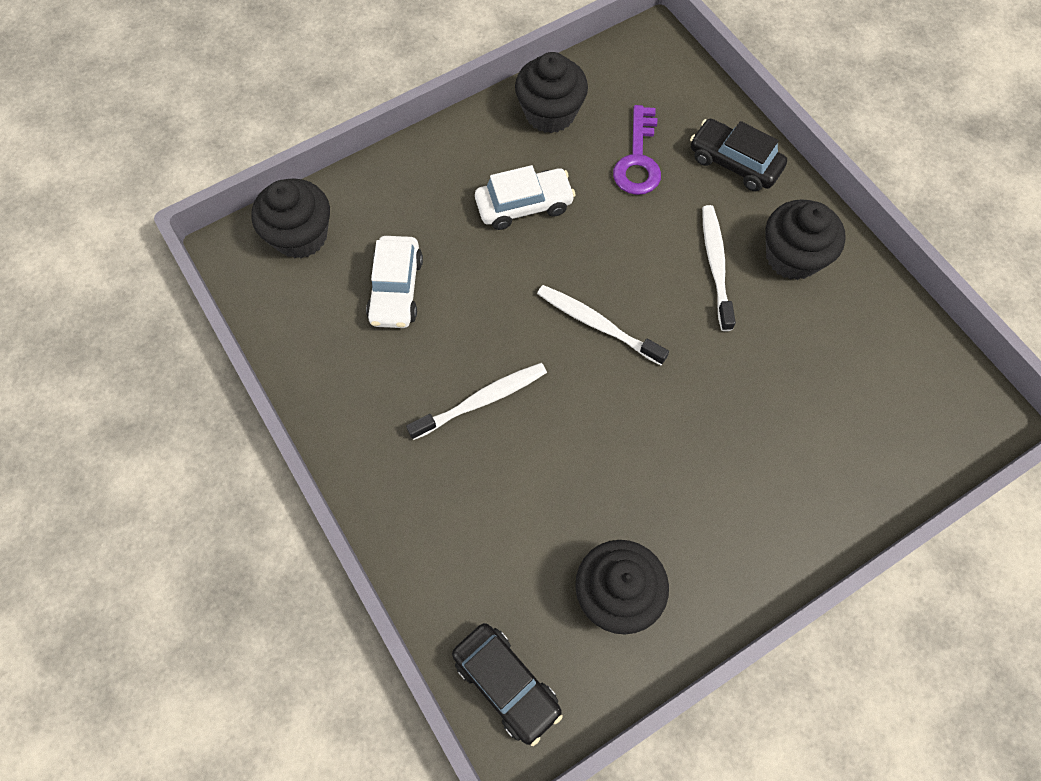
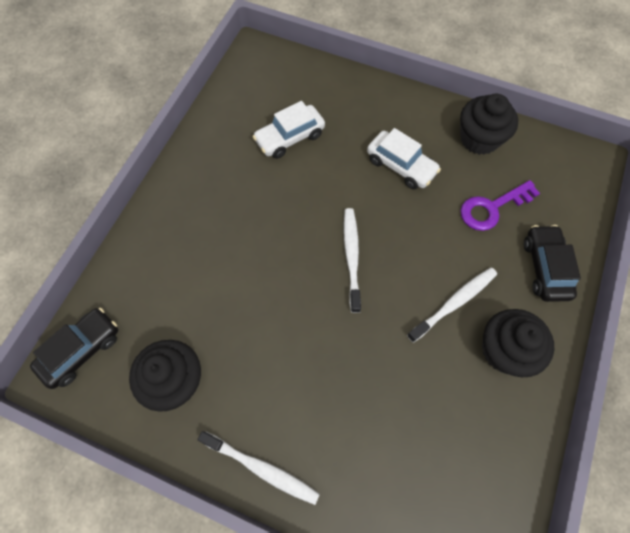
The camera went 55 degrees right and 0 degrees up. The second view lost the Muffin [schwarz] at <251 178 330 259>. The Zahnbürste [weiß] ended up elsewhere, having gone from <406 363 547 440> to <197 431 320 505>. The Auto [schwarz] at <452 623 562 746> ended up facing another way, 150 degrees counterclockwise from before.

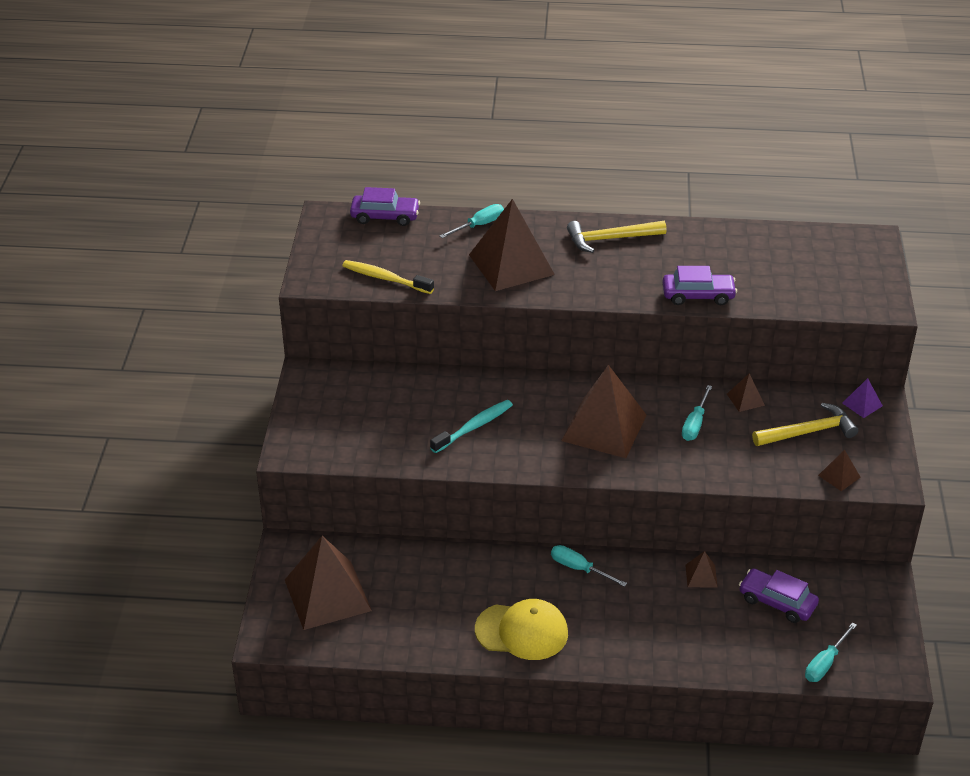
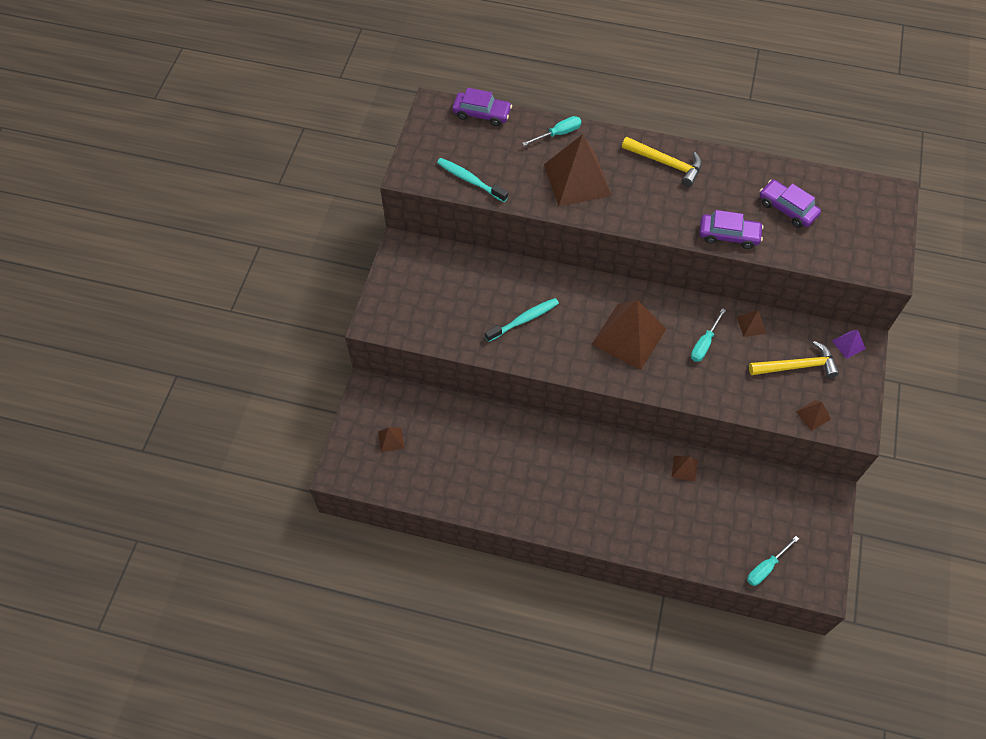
The camera went 10 degrees right and 20 degrees up. The Hammer [gelb] at <567 221 666 253> ended up facing another way, 150 degrees counterclockwise from before. What was the Zahnbürste [gelb] at <342 260 434 294> turned into the Zahnbürste [türkis] at <437 158 508 202>. The size of the Pyramide [braun] at <285 536 372 630> changed by a factor of 0.43. The second view lost the Schraubenzieher [türkis] at <551 545 627 587>. The Auto [lila] ended up elsewhere, having gone from <739 568 819 623> to <759 179 821 228>. The second view lost the Kappe [gelb] at <475 599 568 660>.

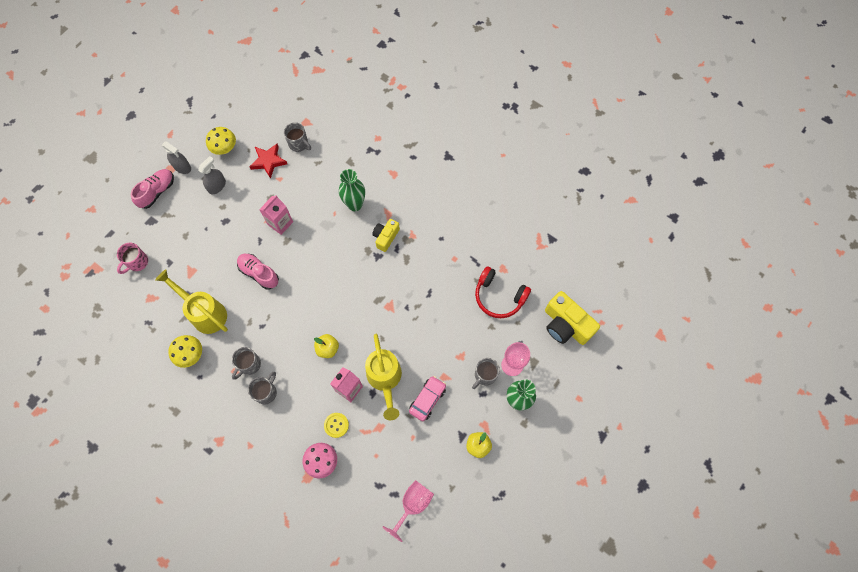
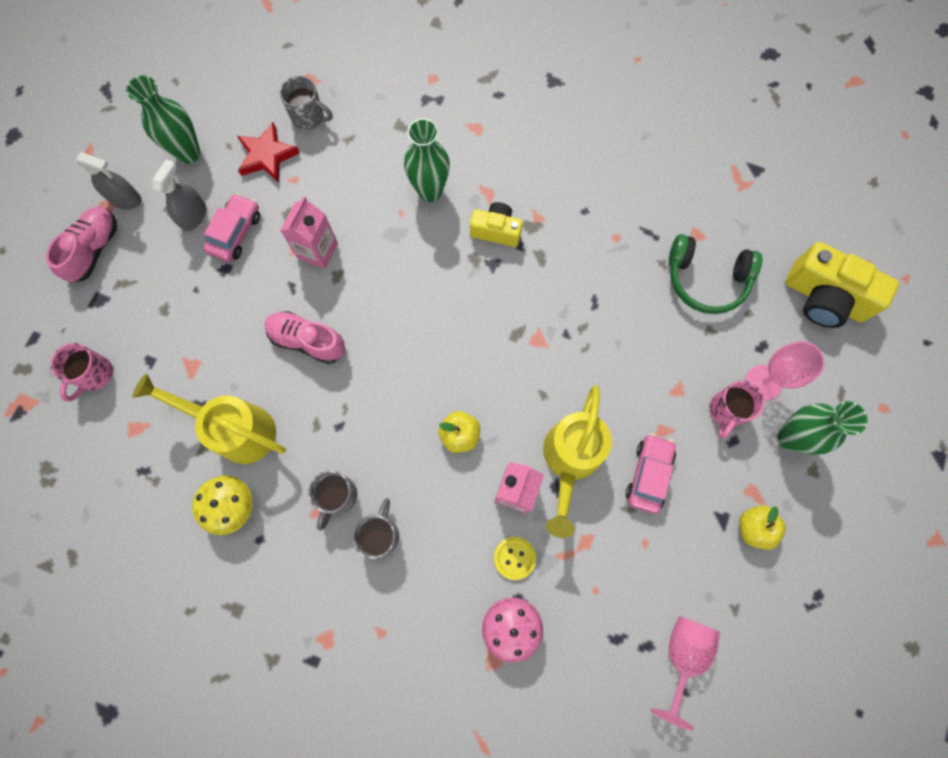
The camera went 15 degrees left and 5 degrees up. Where the Pilz [gelb] stood at <206 127 236 155>, the Vase [grün] came to stand at <126 75 201 164>. The Kamera [gelb] at <372 219 400 252> ended up facing another way, 90 degrees clockwise from before. What was the Kopfhörer [rot] at <475 266 531 318> turned into the Kopfhörer [grün] at <669 234 762 314>. The Gießkanne [gelb] at <365 334 402 420> ended up facing another way, 45 degrees clockwise from before. What was the Tasse [grau] at <472 358 500 389> turned into the Tasse [rosa] at <709 381 764 439>. The second view gained the Auto [rosa] at <204 193 260 262>.

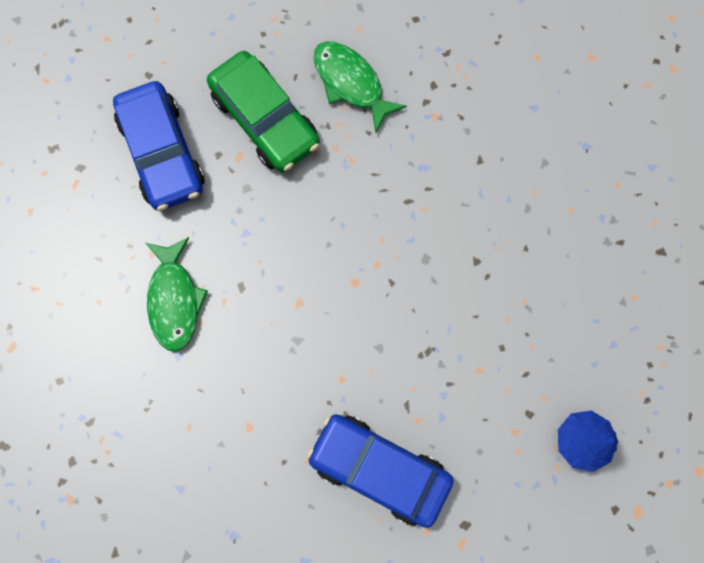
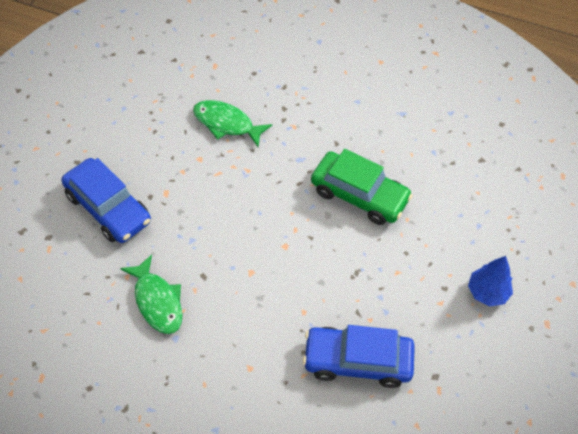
The camera went 25 degrees left and 20 degrees down. The Auto [grün] ended up elsewhere, having gone from <207 51 320 172> to <311 149 413 225>.

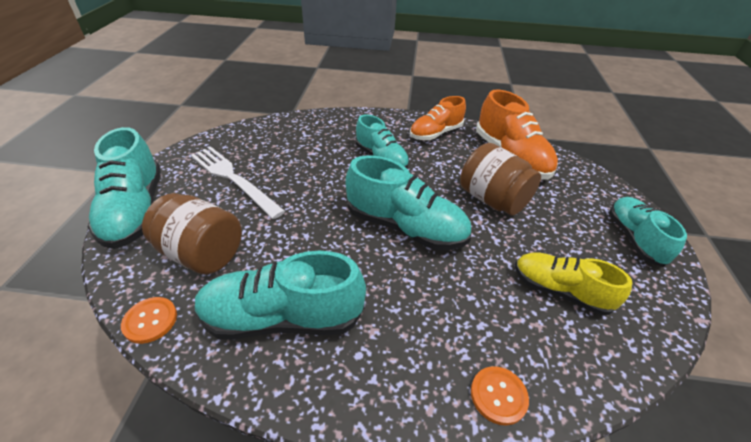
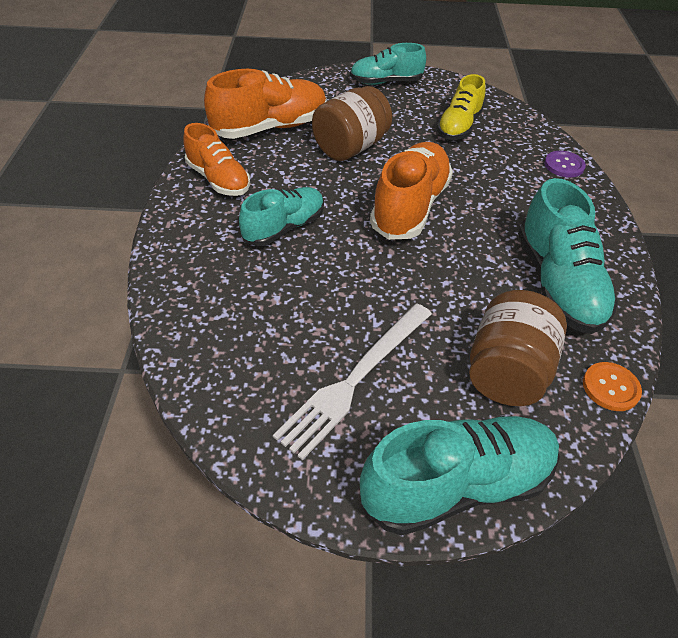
The camera went 95 degrees left and 5 degrees up. What was the Schuh [türkis] at <345 155 471 250> turned into the Schuh [orange] at <370 142 453 240>. What was the Knopf [orange] at <471 366 529 426> turned into the Knopf [lila] at <544 151 586 178>.

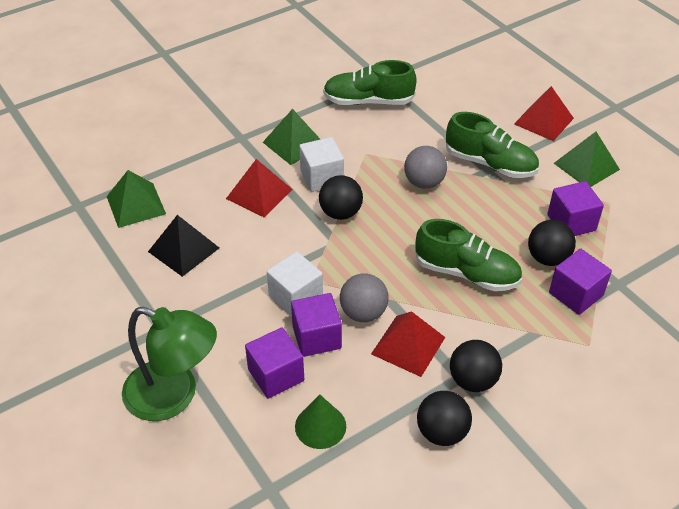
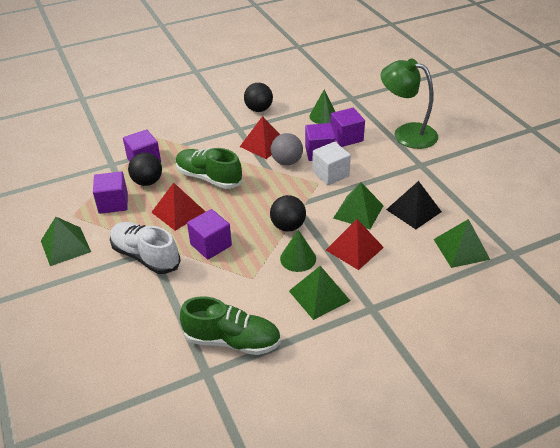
The camera went 170 degrees left and 5 degrees down. The Pyramide [rot] ended up elsewhere, having gone from <514 86 574 141> to <151 183 206 231>. What was the Schuh [grün] at <446 112 539 178> turned into the Schuh [weiß] at <110 222 181 274>. Where the Kubus [weiß] stood at <299 137 344 192>, the Kegel [grün] came to stand at <280 230 316 272>. Where the Ball [grau] stood at <404 146 447 189>, the Kubus [lila] came to stand at <187 209 232 260>. The second view lost the Ball [schwarz] at <450 340 502 392>. The second view gained the Pyramide [grün] at <333 182 384 229>.

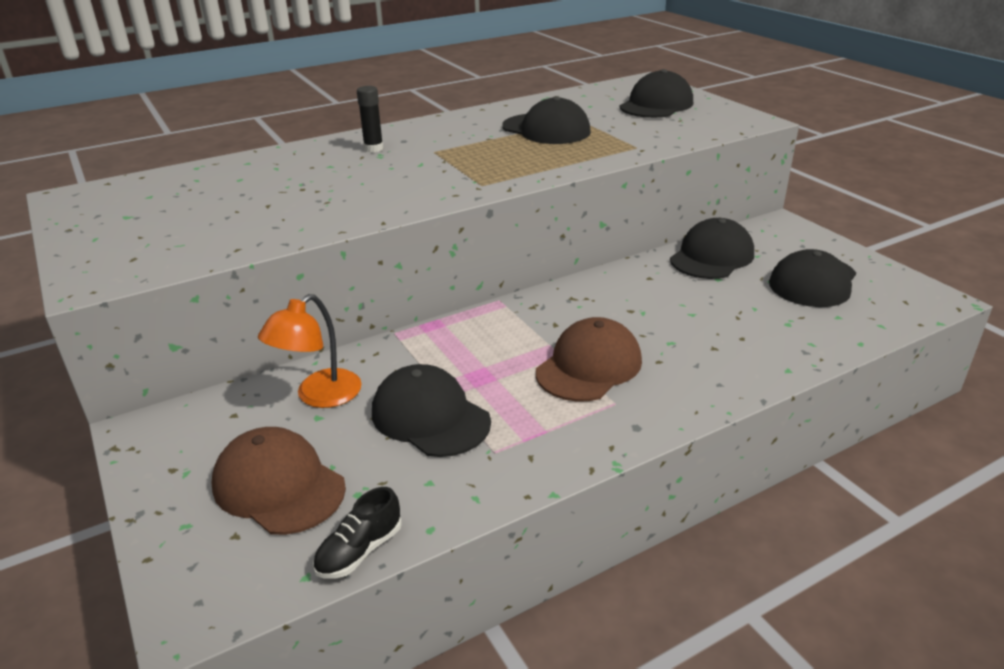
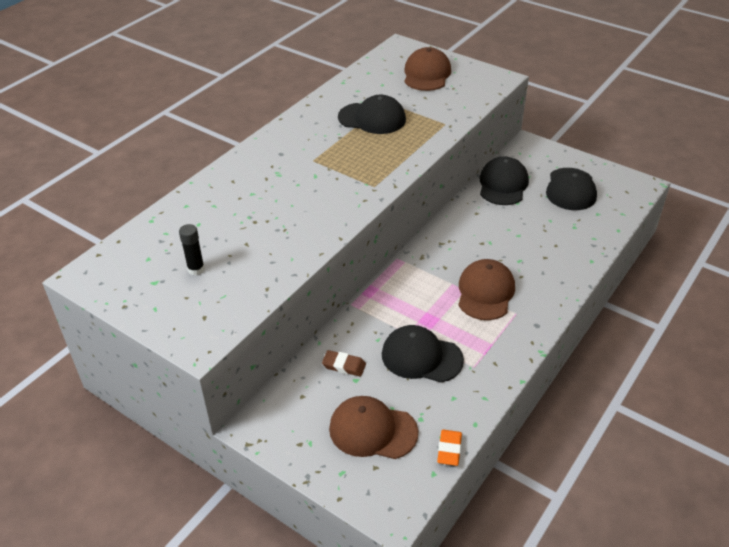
The camera went 25 degrees left and 10 degrees up. What was the Kappe [schwarz] at <619 69 693 118> turned into the Kappe [braun] at <404 47 451 91>. The Klebestift [schwarz] ended up elsewhere, having gone from <357 86 383 152> to <179 224 205 275>. Where the Lampe [orange] stood at <258 294 362 408>, the Radiergummi [braun] came to stand at <322 350 366 377>. Where the Schuh [schwarz] stood at <313 487 402 579>, the Radiergummi [orange] came to stand at <437 430 462 466>.

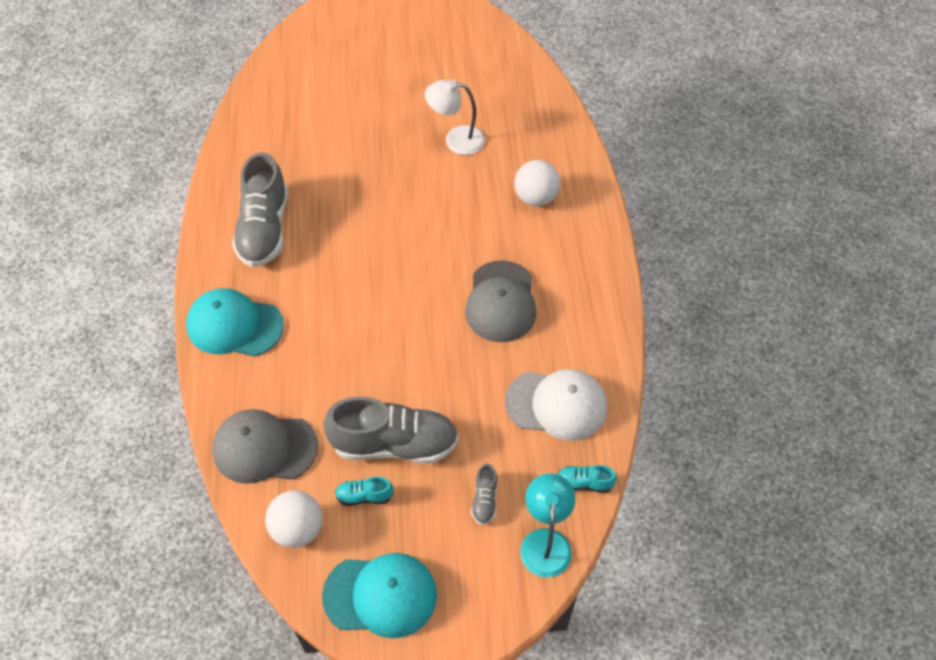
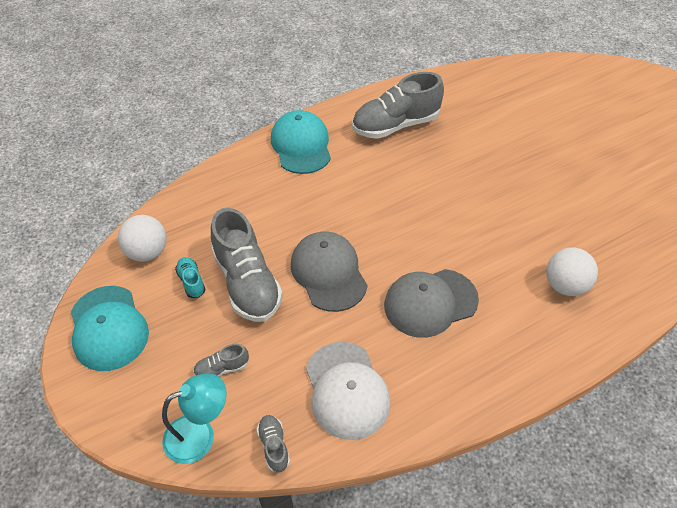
The camera went 65 degrees right and 5 degrees down. The second view lost the Lampe [weiß] at <425 80 485 155>. The Kappe [grau] ended up elsewhere, having gone from <212 409 318 484> to <291 232 368 312>. What was the Schuh [türkis] at <557 465 617 493> turned into the Schuh [grau] at <257 415 290 473>.

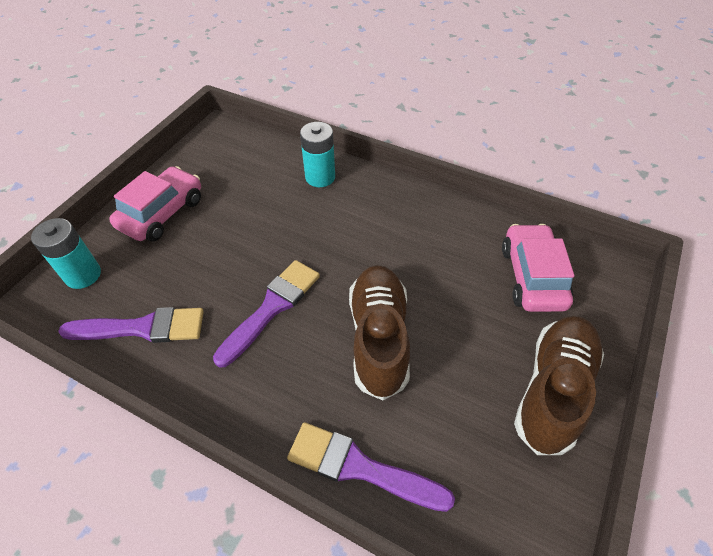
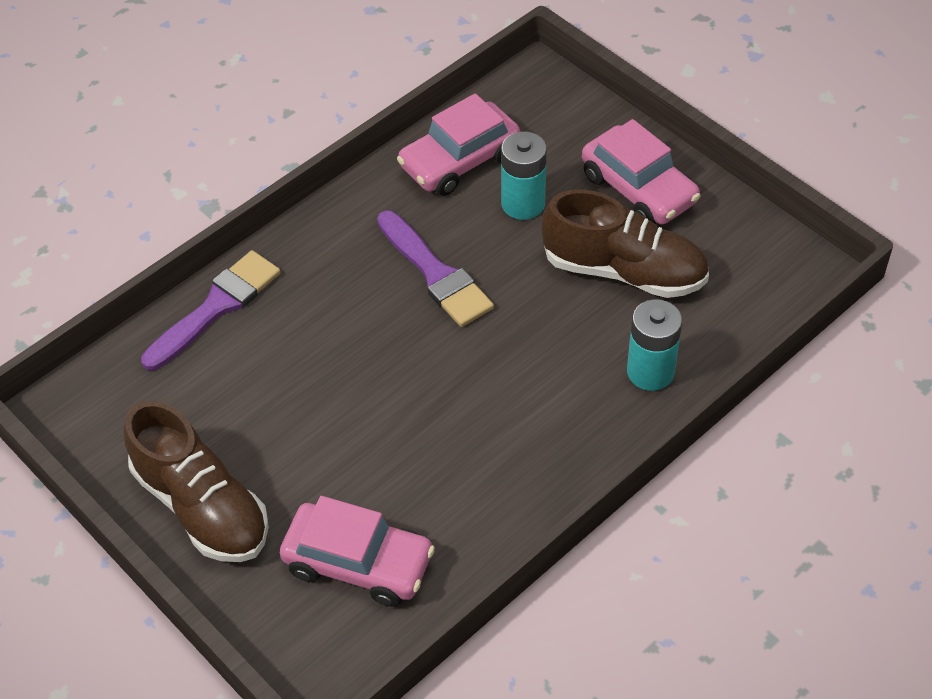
The camera went 110 degrees right and 0 degrees up. The Batterie [türkis] ended up elsewhere, having gone from <31 218 101 289> to <501 131 547 220>. The Schuh [braun] ended up elsewhere, having gone from <349 265 410 401> to <542 190 709 298>. Where the Pinsel [lila] stood at <58 307 204 343>, the Auto [rosa] came to stand at <397 93 520 196>.

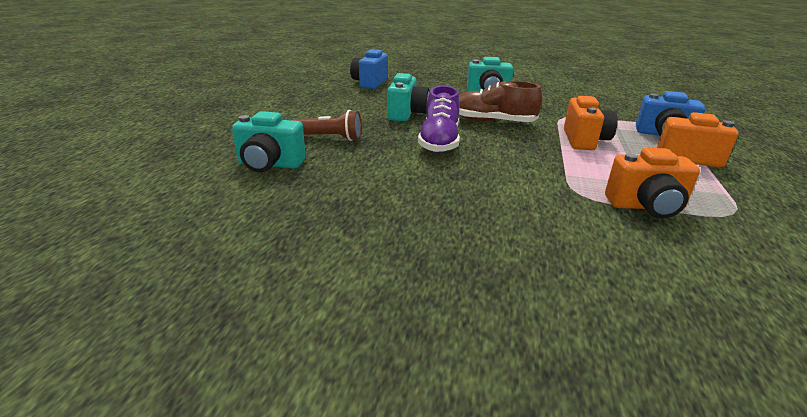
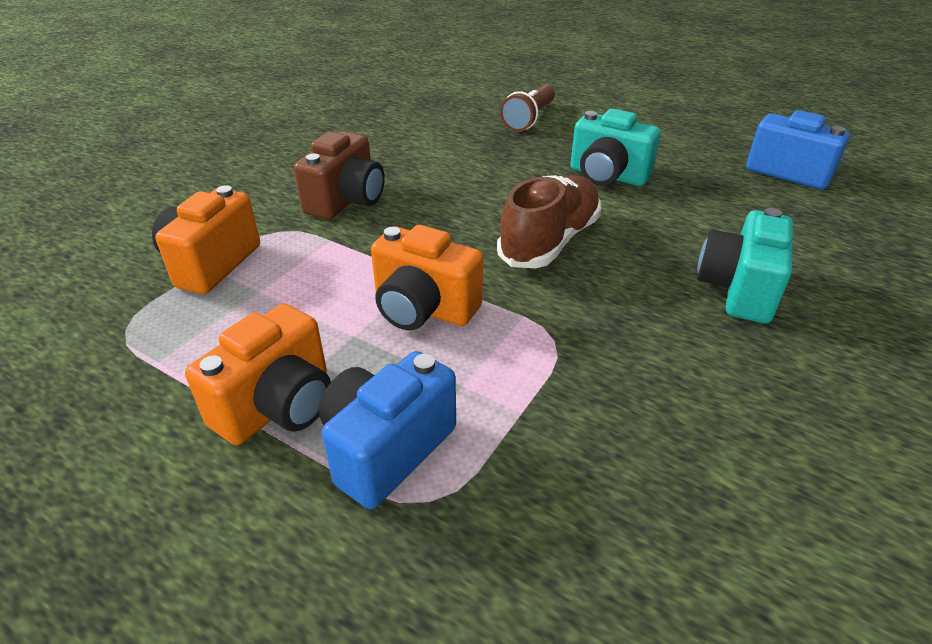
The camera went 110 degrees right and 10 degrees up. The second view lost the Schuh [lila] at <418 86 460 153>. The second view lost the Kamera [türkis] at <232 111 306 172>. The second view gained the Kamera [braun] at <294 131 385 220>.

